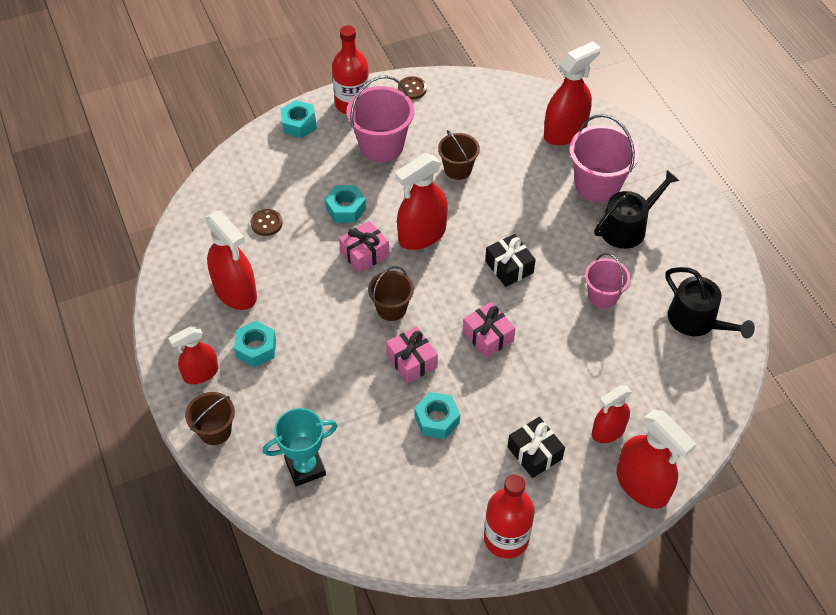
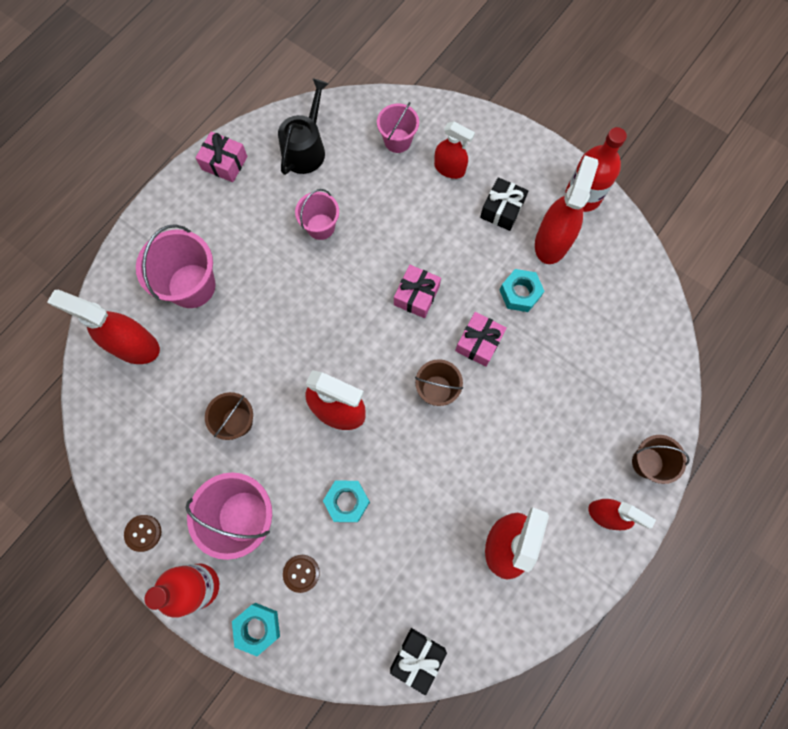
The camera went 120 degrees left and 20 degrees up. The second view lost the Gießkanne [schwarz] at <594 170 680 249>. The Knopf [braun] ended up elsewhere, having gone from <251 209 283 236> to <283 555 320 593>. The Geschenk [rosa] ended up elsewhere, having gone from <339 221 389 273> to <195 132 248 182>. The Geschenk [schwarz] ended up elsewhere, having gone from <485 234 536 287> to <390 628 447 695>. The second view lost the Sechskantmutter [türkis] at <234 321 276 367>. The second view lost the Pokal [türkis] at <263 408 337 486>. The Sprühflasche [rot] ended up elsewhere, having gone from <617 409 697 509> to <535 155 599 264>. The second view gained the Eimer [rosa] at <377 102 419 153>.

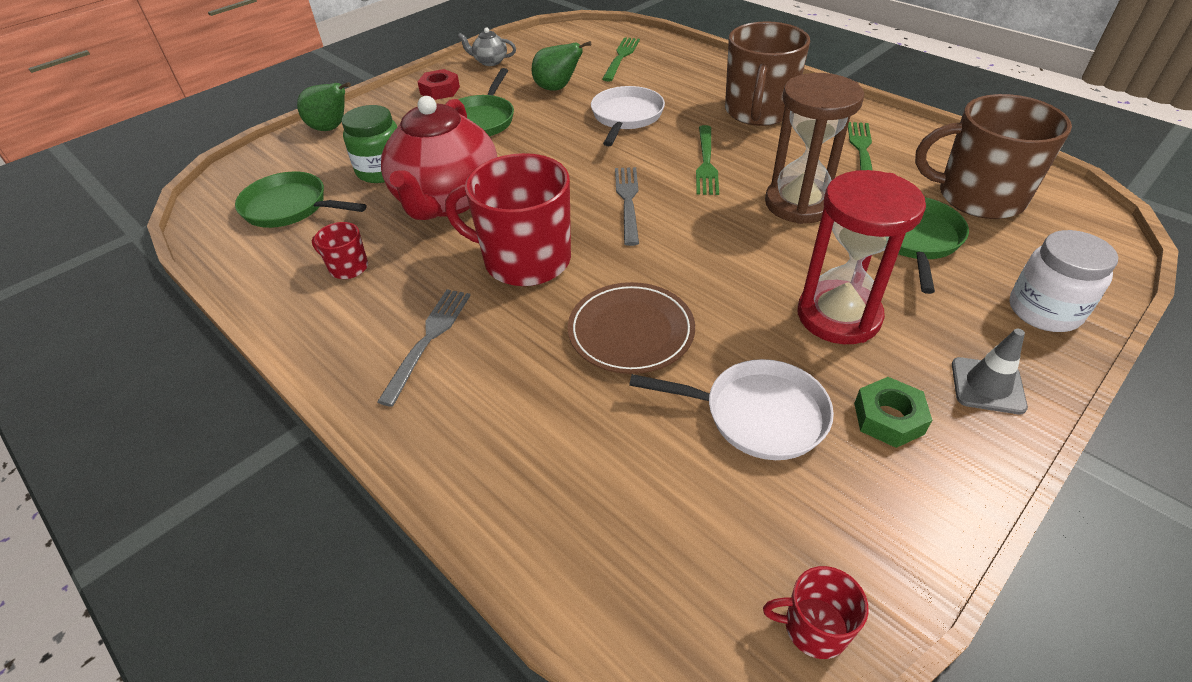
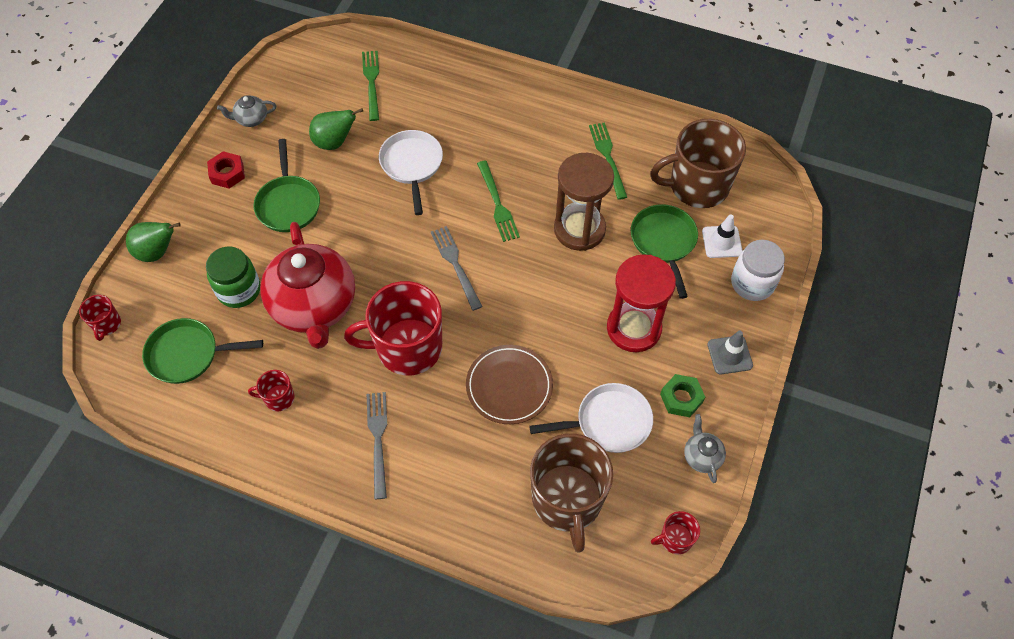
The camera went 25 degrees left and 15 degrees up. The Tasse [braun] ended up elsewhere, having gone from <725 21 810 126> to <530 433 613 553>. The second view gained the Leitkegel [weiß] at <702 214 743 258>. The second view gained the Tasse [rot] at <79 295 121 341>. The second view gained the Teekanne [grau] at <684 414 726 483>.

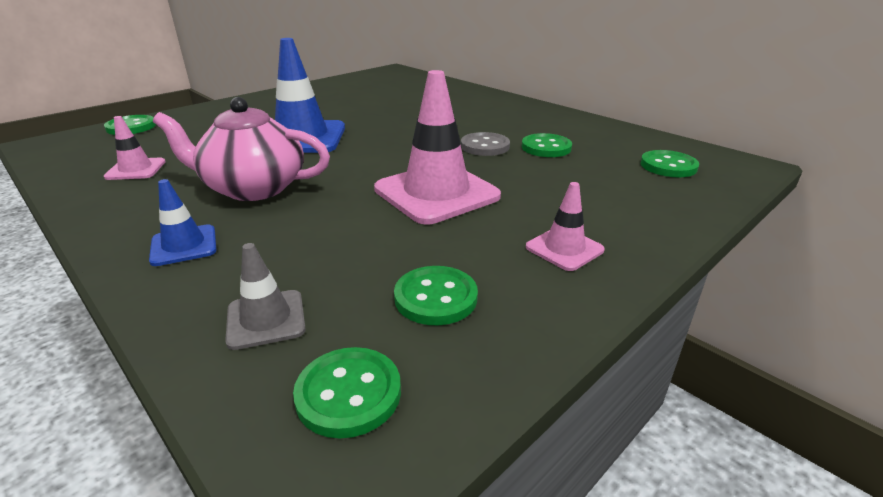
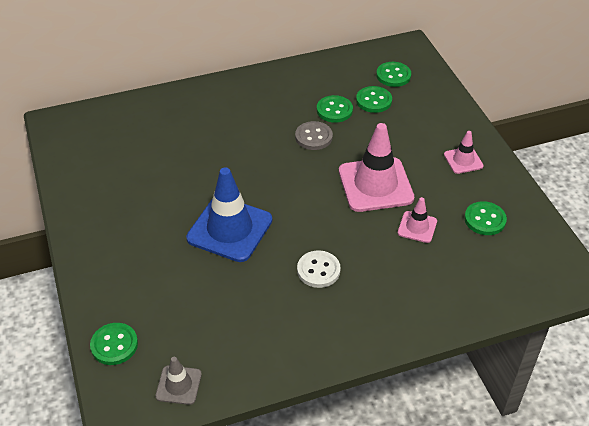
The camera went 65 degrees left and 15 degrees up. Where the Teekanne [rosa] stood at <153 97 330 201>, the Knopf [weiß] came to stand at <297 250 341 288>. The Leitkegel [rosa] ended up elsewhere, having gone from <104 116 166 180> to <398 197 437 243>. The second view lost the Leitkegel [blau] at <149 179 216 266>. The Leitkegel [grau] ended up elsewhere, having gone from <225 243 306 350> to <155 357 202 405>. The Knopf [grün] ended up elsewhere, having gone from <293 347 401 439> to <356 86 392 113>.

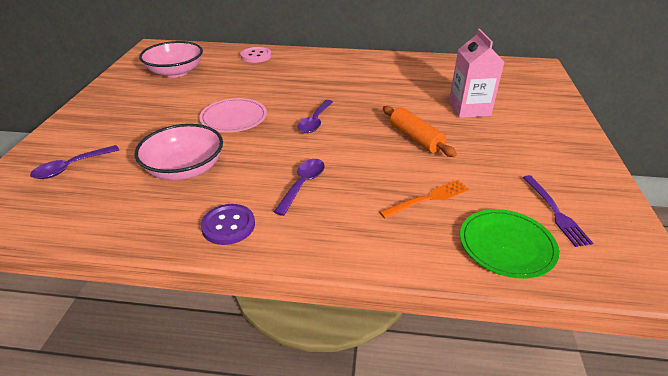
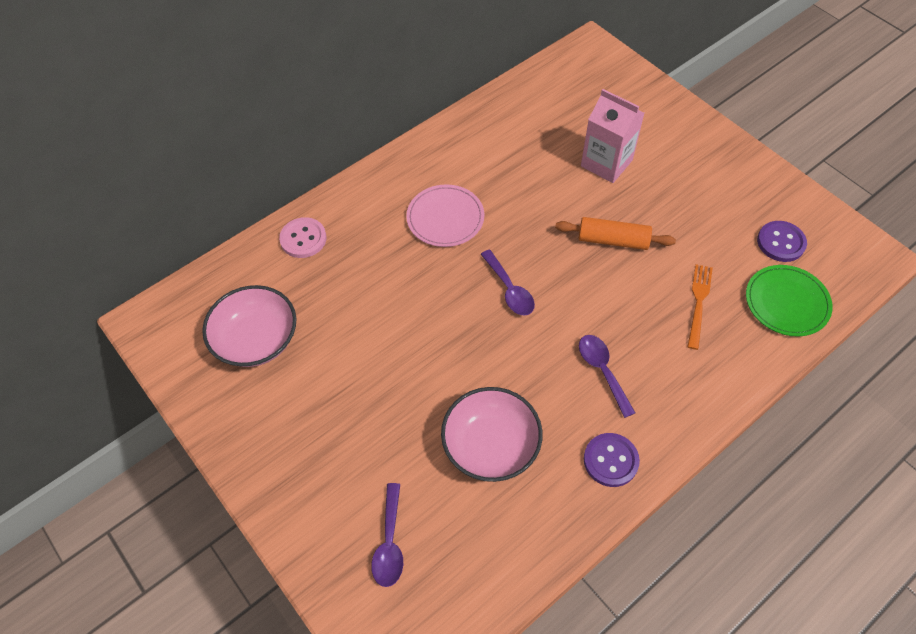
The camera went 45 degrees left and 20 degrees up. The Teller [rosa] ended up elsewhere, having gone from <199 98 267 132> to <406 184 484 247>. Where the Gabel [lila] stood at <523 175 593 247>, the Knopf [lila] came to stand at <757 221 807 262>.

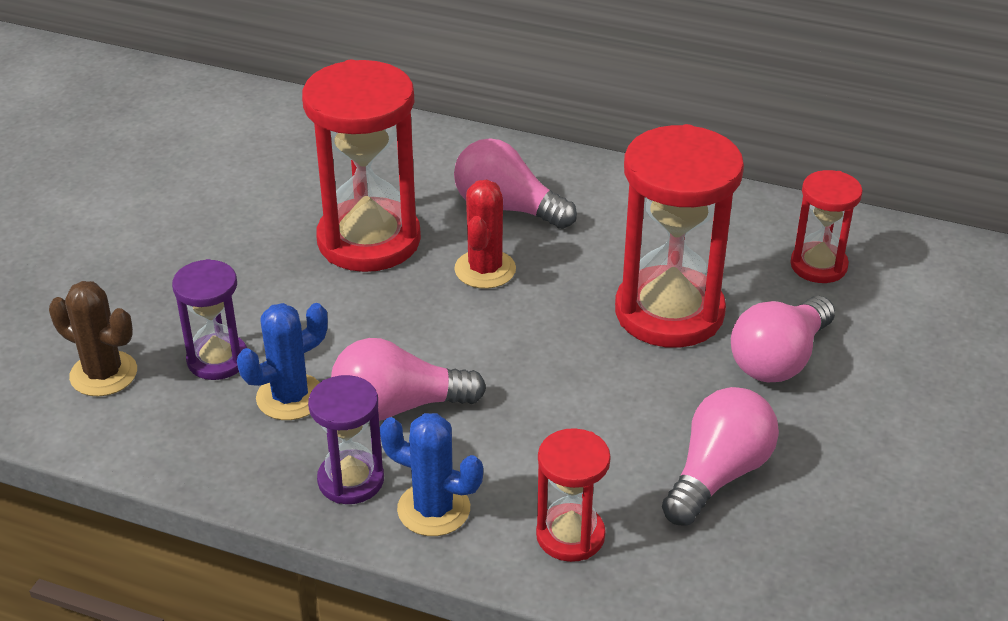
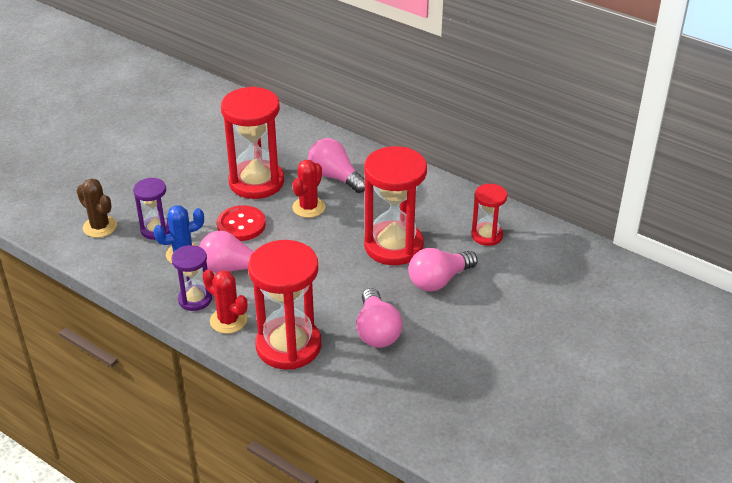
The camera went 15 degrees right and 0 degrees up. The Glühbirne [rosa] at <662 387 779 526> ended up facing another way, 120 degrees clockwise from before. What was the Kaktus [blau] at <379 413 483 536> turned into the Kaktus [rot] at <203 269 248 334>. The size of the Sanduhr [rot] at <536 428 611 562> changed by a factor of 1.86. The second view gained the Knopf [rot] at <217 205 266 241>.

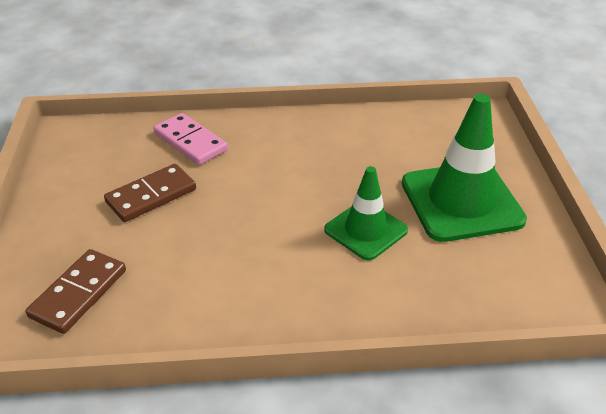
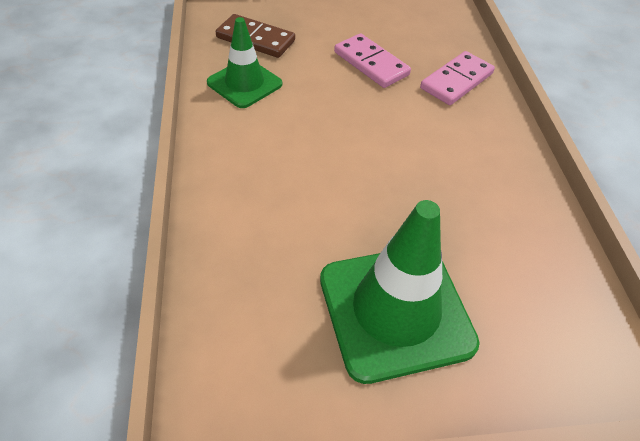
The camera went 85 degrees right and 10 degrees up. What was the Dominostein [braun] at <104 164 196 222> turned into the Dominostein [rosa] at <334 33 411 88>. The Leitkegel [grün] ended up elsewhere, having gone from <324 166 408 261> to <207 17 282 108>.

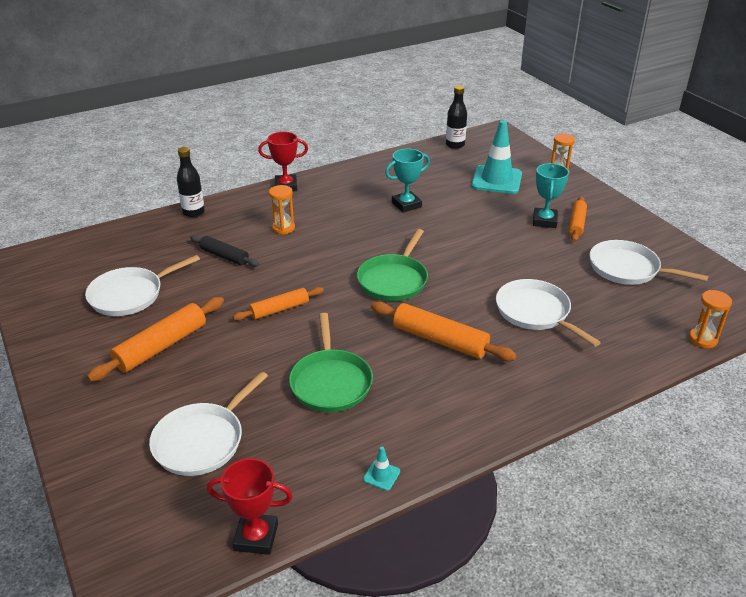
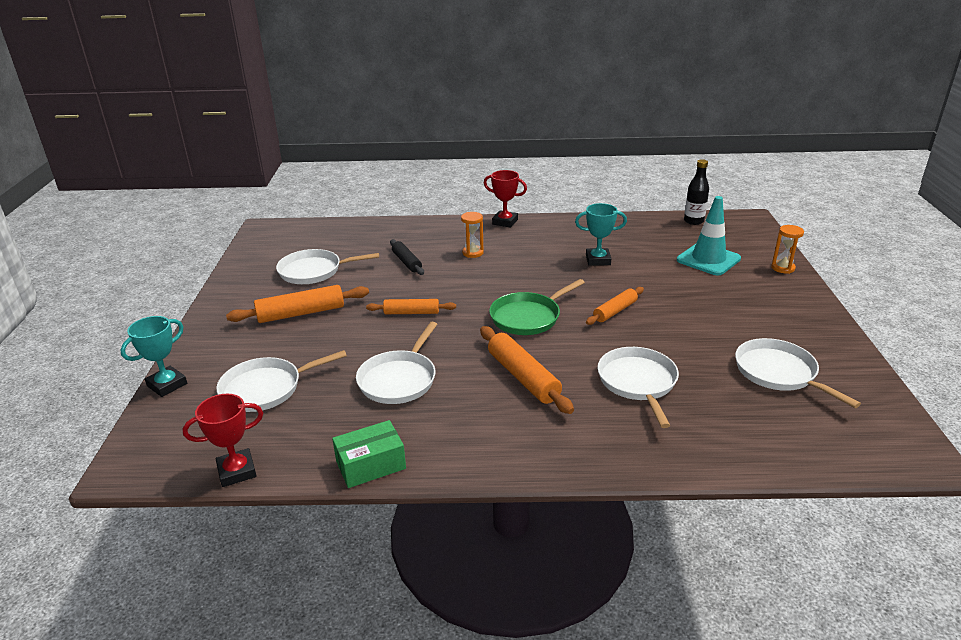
The camera went 30 degrees right and 5 degrees down. The second view lost the Flasche [schwarz] at <177 147 205 217>. The Pokal [türkis] ended up elsewhere, having gone from <533 163 569 228> to <120 316 187 397>. The Nudelholz [orange] ended up elsewhere, having gone from <569 196 587 242> to <586 287 644 325>. The second view lost the Sanduhr [orange] at <689 290 732 348>. What was the Pfanne [grün] at <289 313 373 412> turned into the Pfanne [weiß] at <356 322 437 404>. Where the Leitkegel [türkis] stood at <363 447 400 491>, the Schachtel [grün] came to stand at <332 420 406 488>. The Pokal [rot] at <207 458 293 555> ended up facing another way, 60 degrees counterclockwise from before.

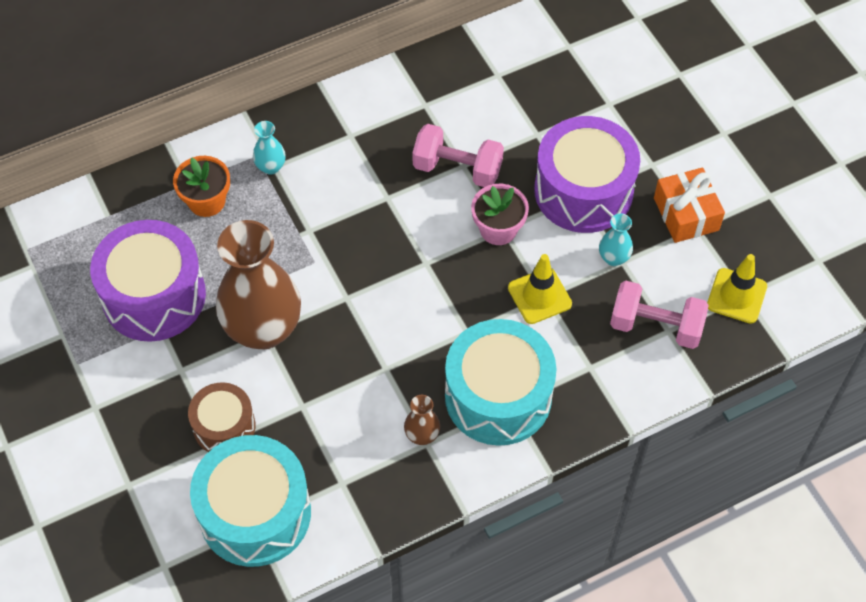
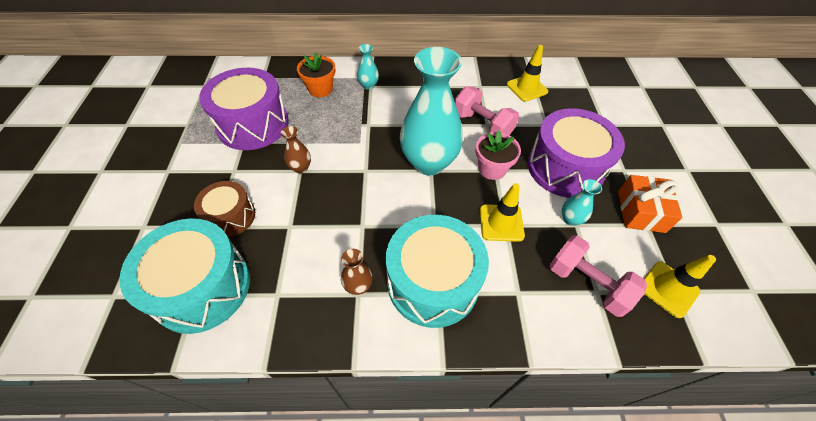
The camera went 25 degrees right and 5 degrees down. The size of the Vase [braun] at <216 220 301 350> changed by a factor of 0.42. The second view gained the Leitkegel [gelb] at <507 45 548 102>. The second view gained the Vase [türkis] at <400 47 463 175>.

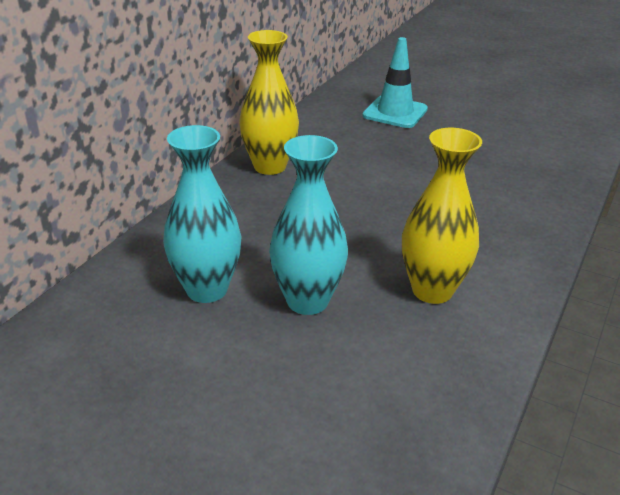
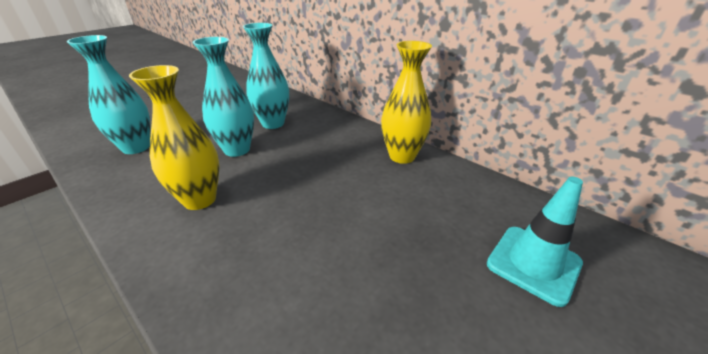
The camera went 105 degrees right and 0 degrees up. The second view gained the Vase [türkis] at <67 35 150 154>.

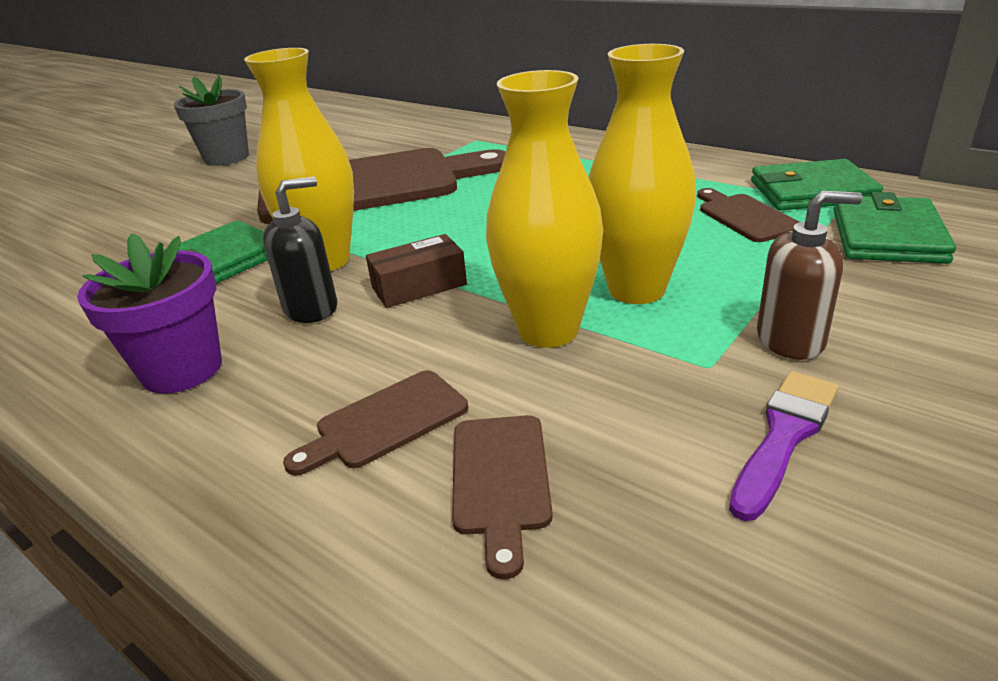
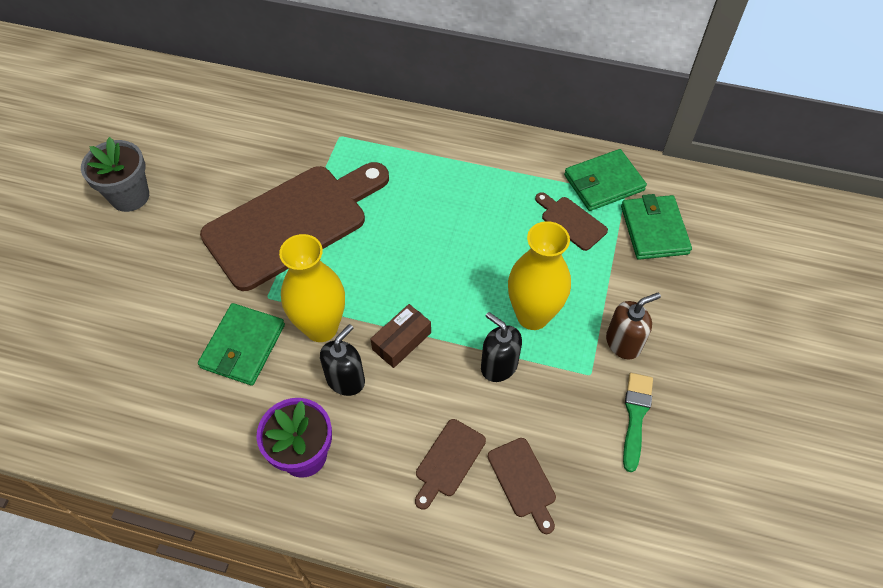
The camera went 25 degrees left and 25 degrees up. Where the Vase [gelb] stood at <486 70 603 348>, the Seifenspender [schwarz] came to stand at <481 312 522 382>. What was the Pinsel [lila] at <729 371 839 521> turned into the Pinsel [grün] at <623 373 653 472>.

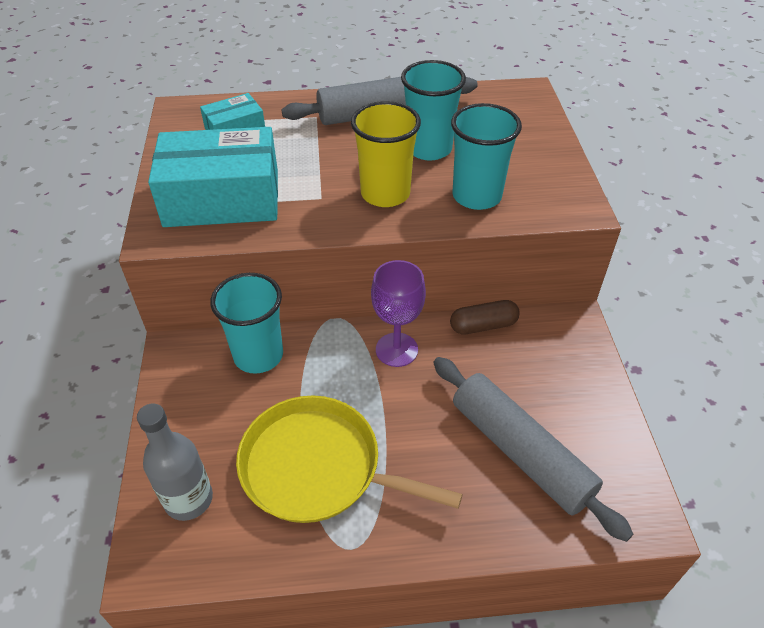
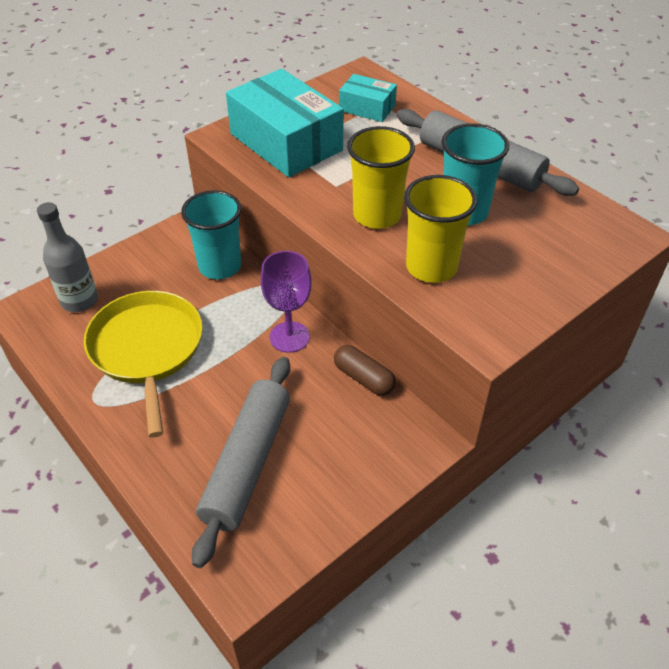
The camera went 55 degrees right and 0 degrees up. What was the Becher [türkis] at <451 103 522 210> turned into the Becher [gelb] at <404 175 478 283>.

